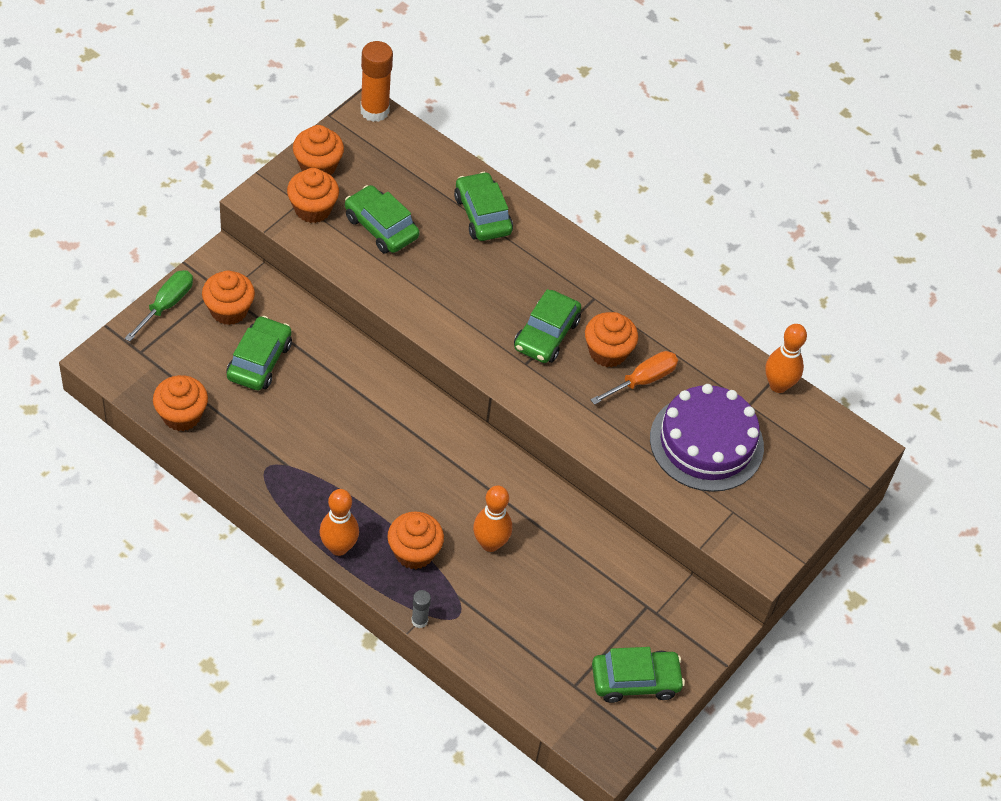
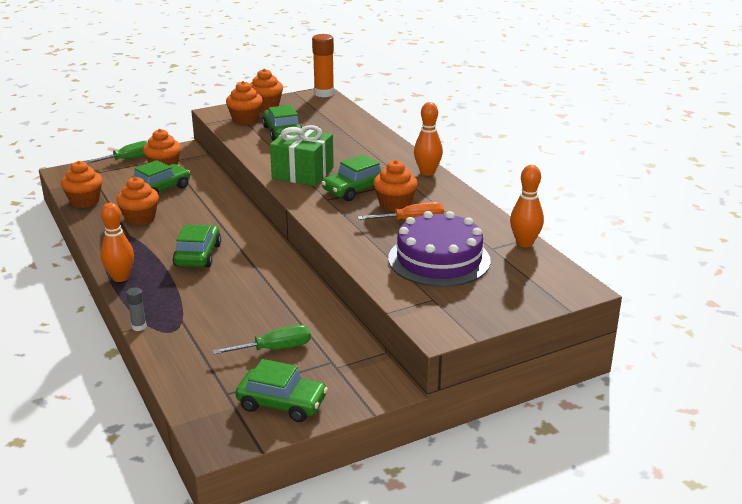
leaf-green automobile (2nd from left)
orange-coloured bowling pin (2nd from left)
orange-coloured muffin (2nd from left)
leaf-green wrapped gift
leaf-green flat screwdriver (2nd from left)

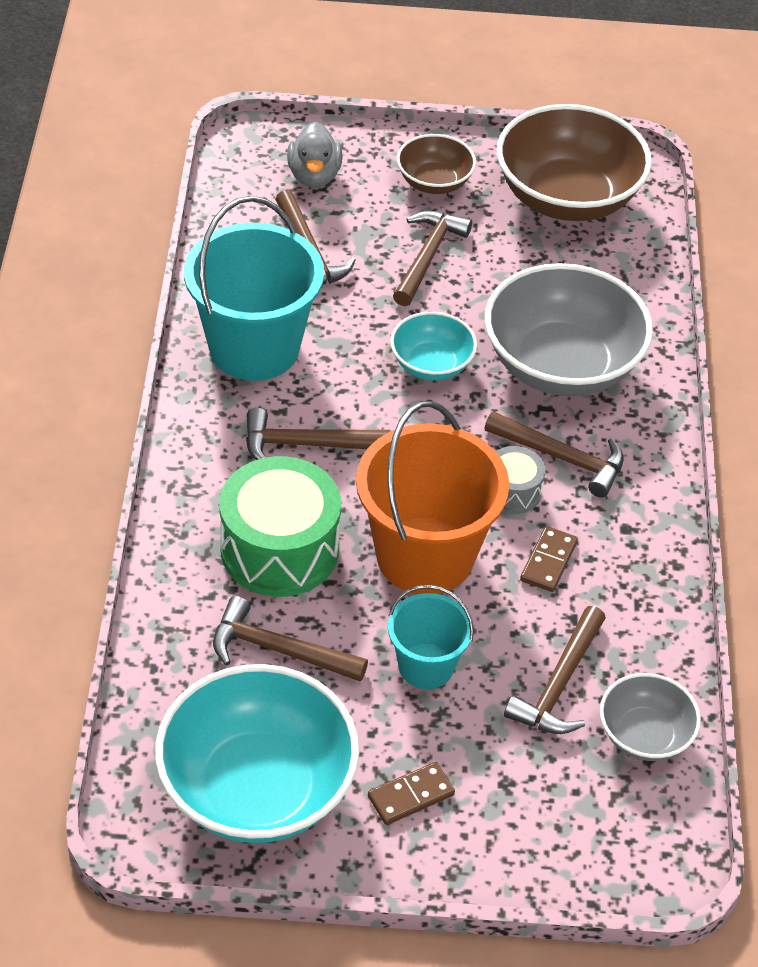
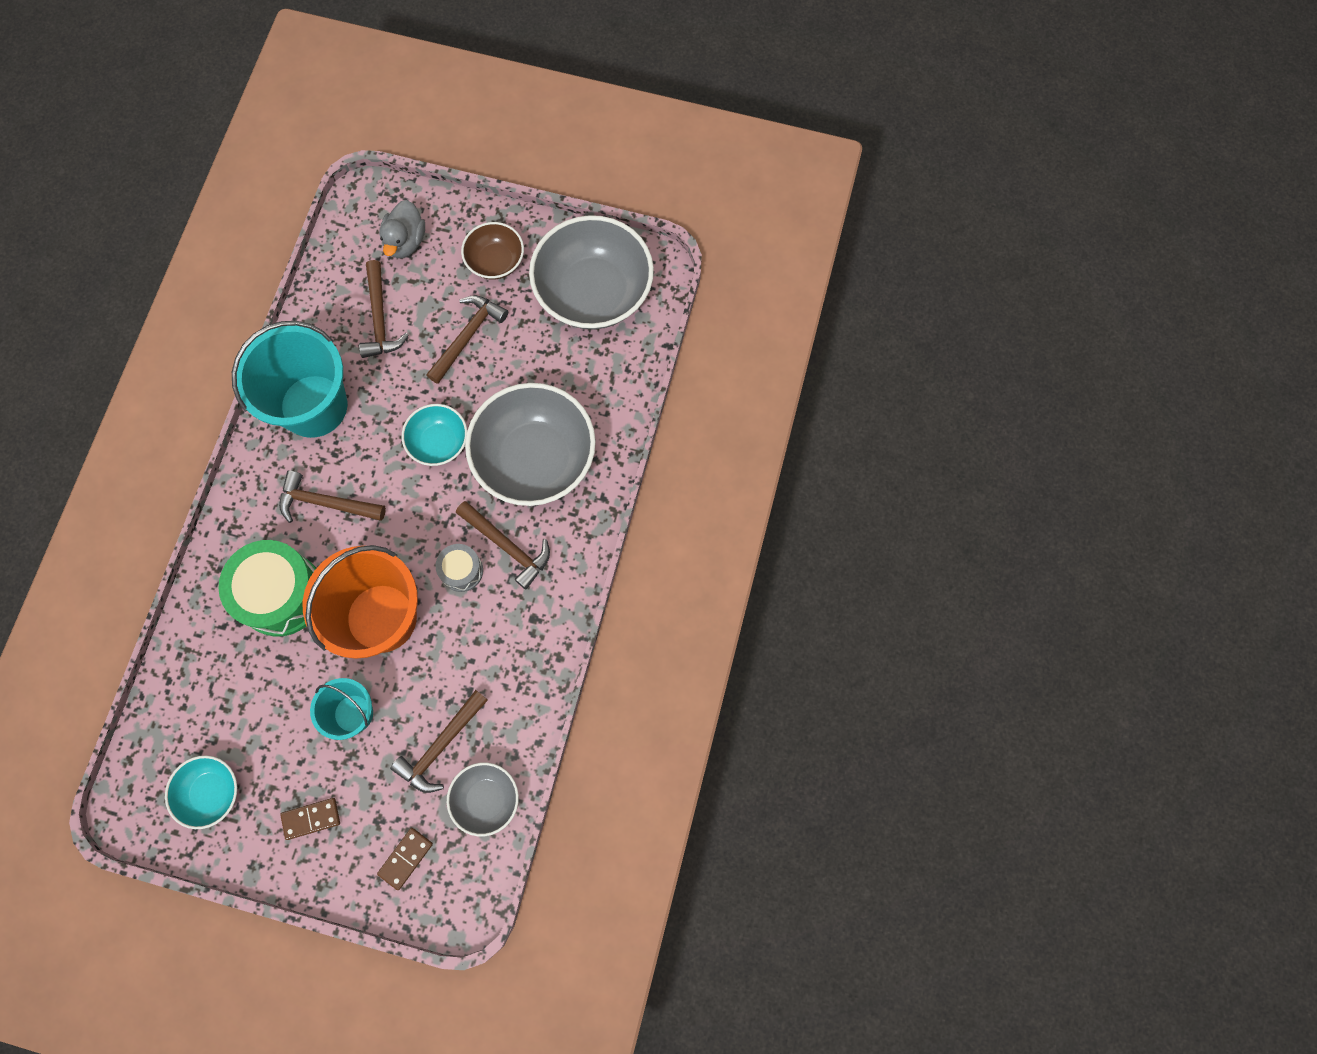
grey deep dish (3rd from left)
brown domino piece (2nd from left)
brown claw hammer (1st from left in the first image)
teal deep dish (1st from left)

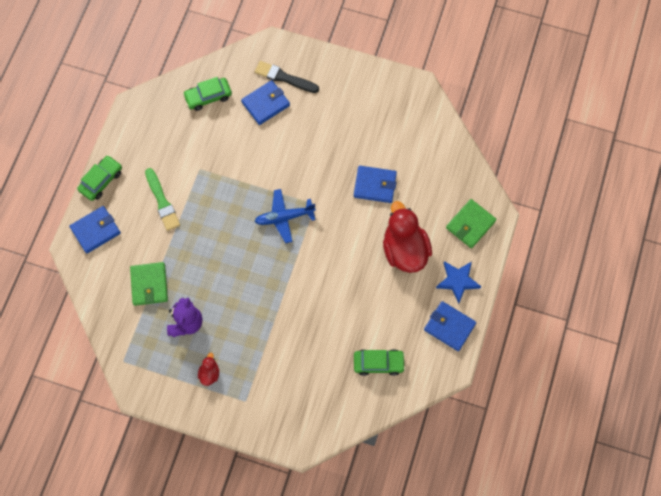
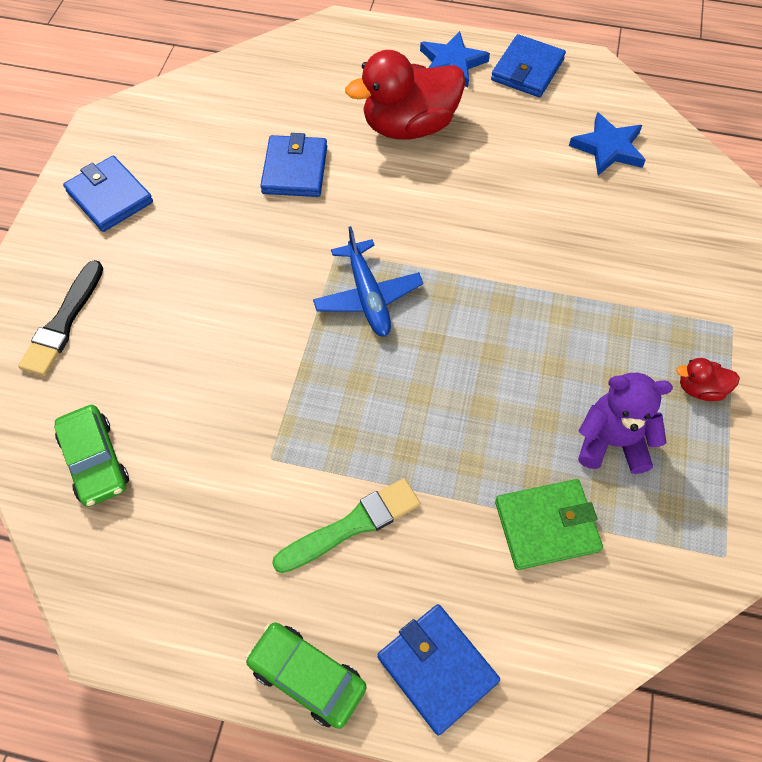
blue billfold (1st from left)
leaf-green billfold (2nd from left in the first image)
blue star (2nd from left)

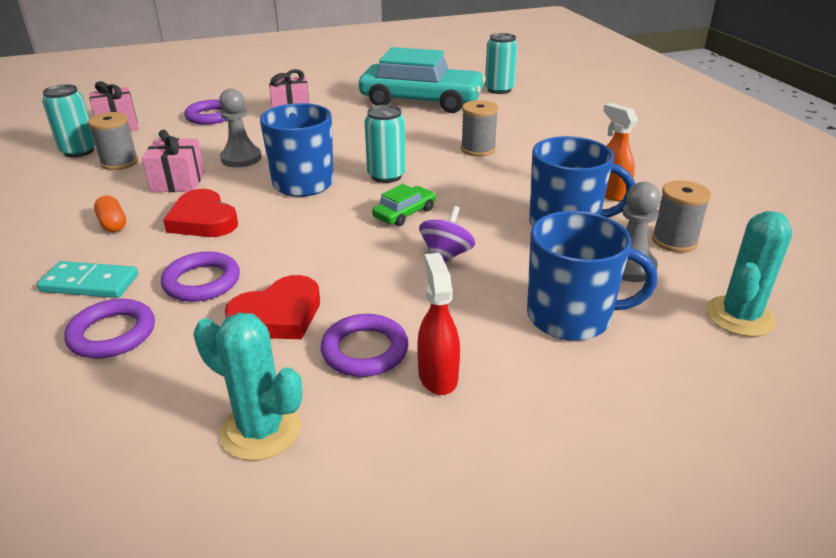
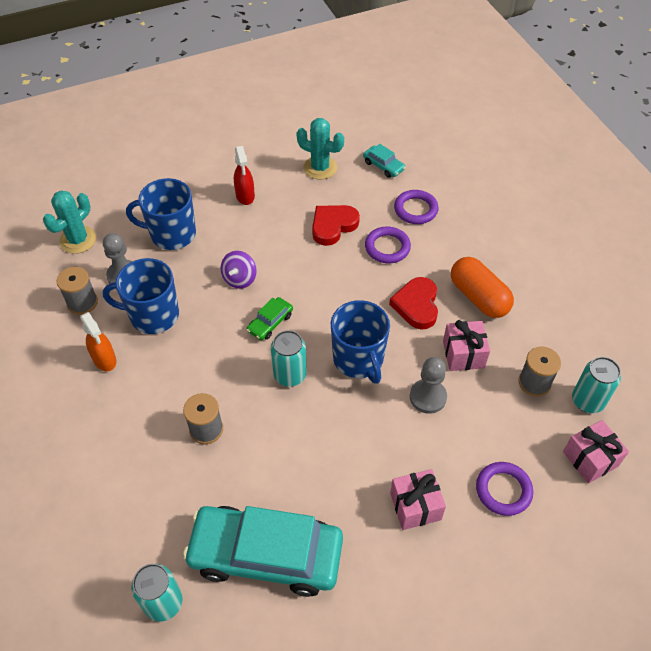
crimson love heart (2nd from left)
orange-coloured pill
teal domino piece
purple ring (4th from left in the first image)
teal automobile (2nd from left)

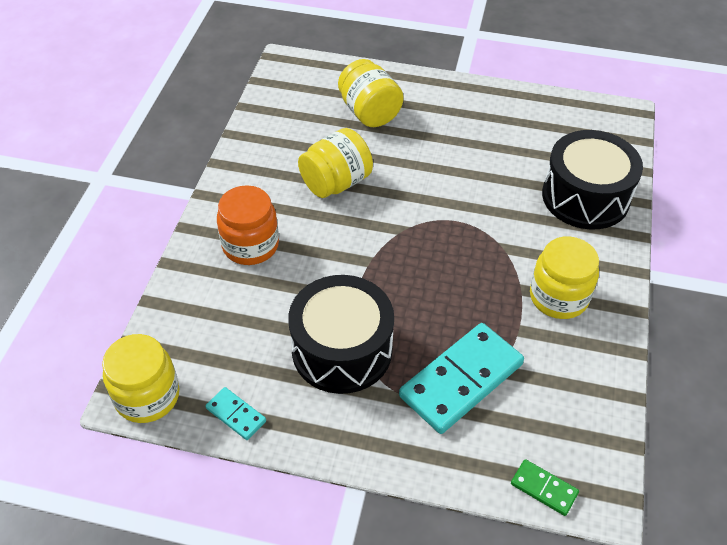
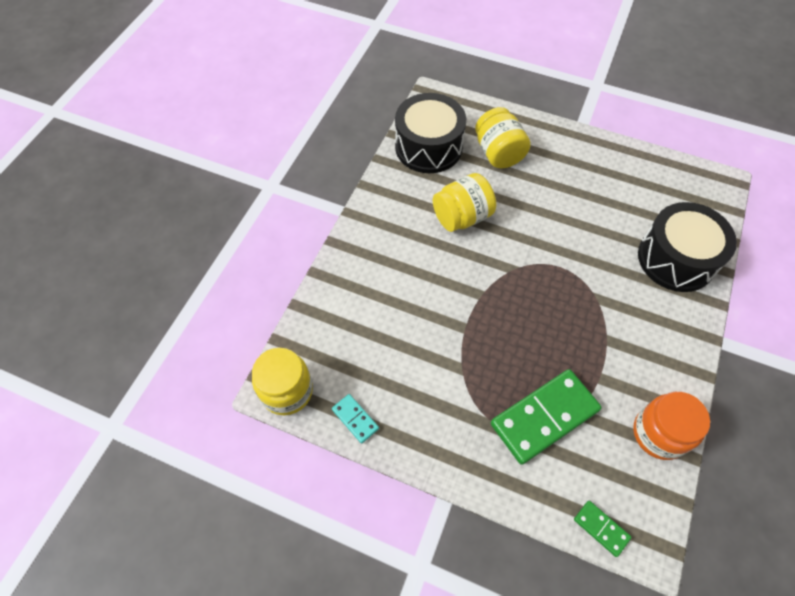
orange-coloured preserve jar
yellow preserve jar (4th from left in the first image)
jet-black snare drum (1st from left)
leaf-green domino piece (1st from left)

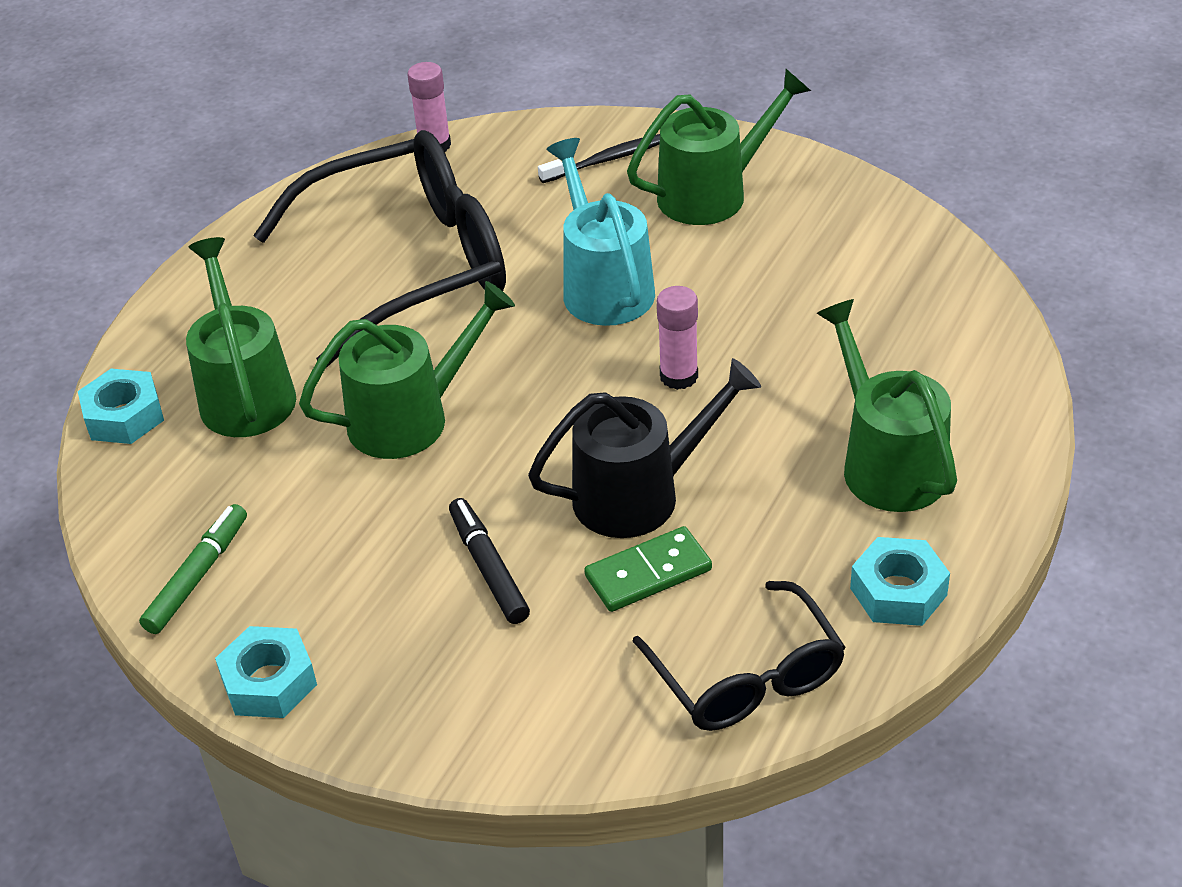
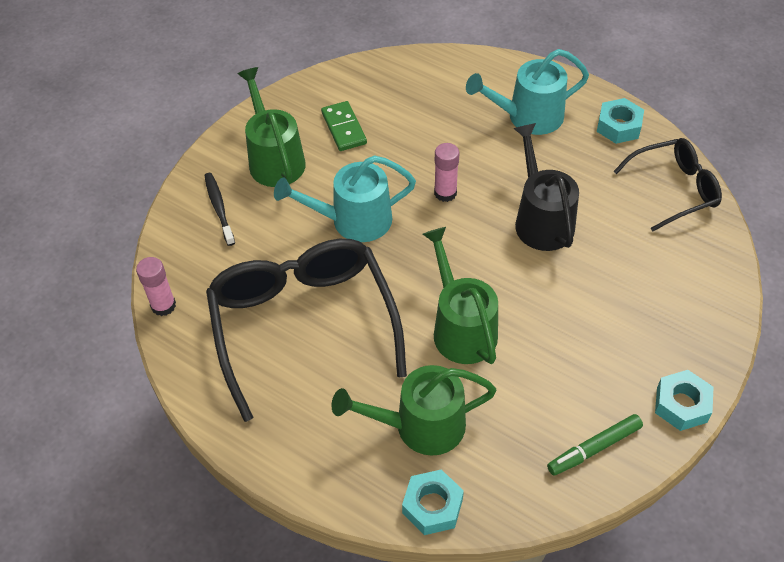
teal watering pot (2nd from left)
jet-black marker pen
leaf-green marker pen
leaf-green domino piece

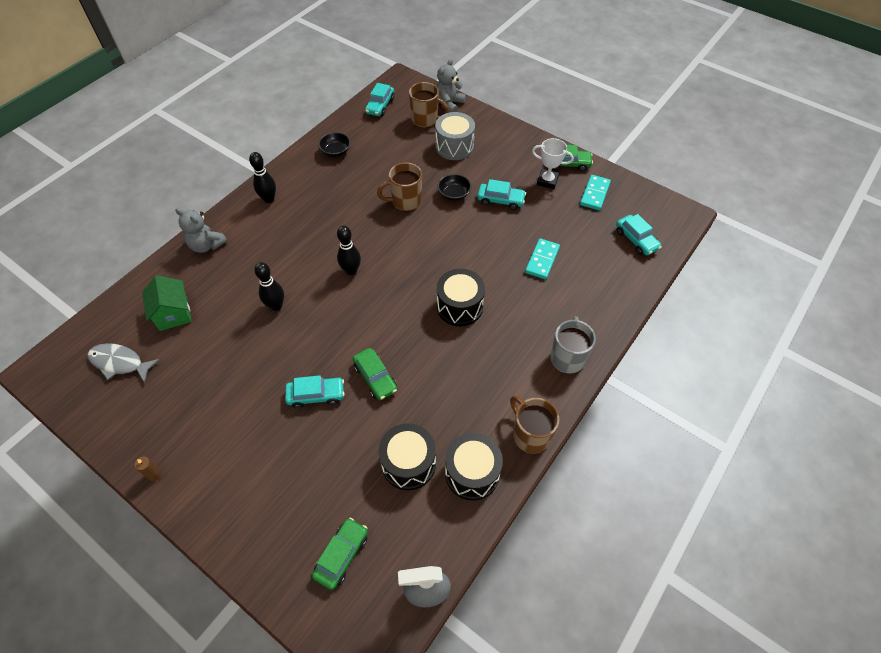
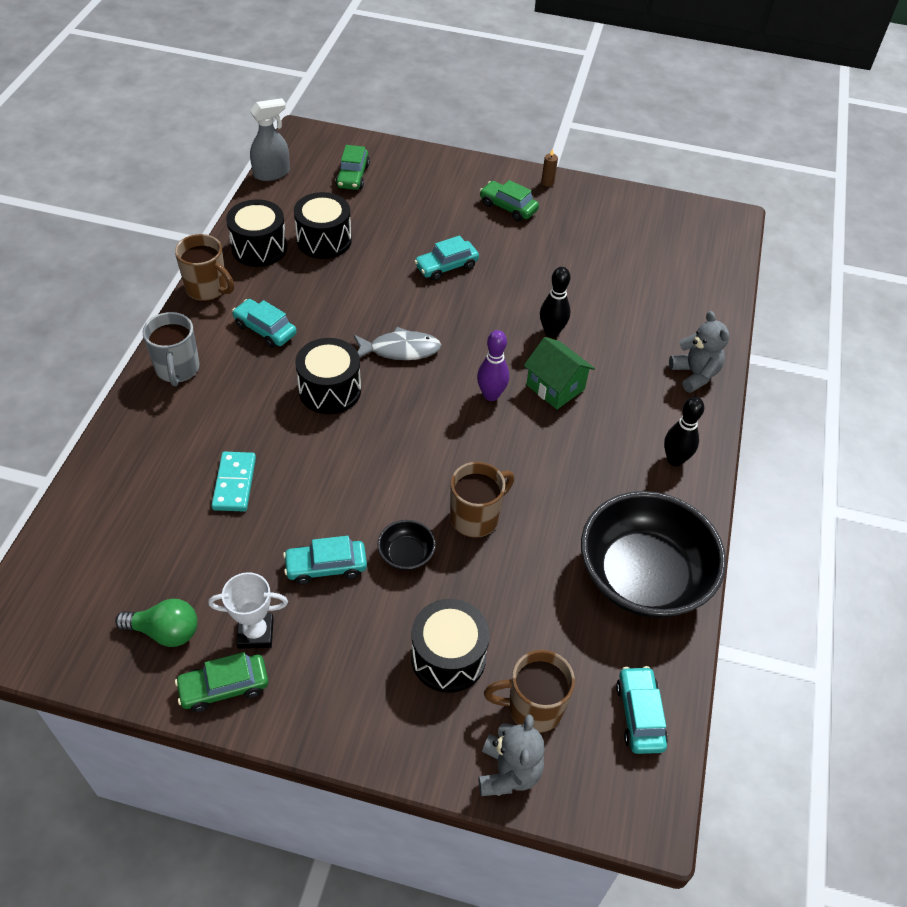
jet-black snare drum (4th from left)
jet-black deep dish (2nd from left)
leaf-green bulb
grey teddy bear (2nd from left)
teal automobile (1st from left)
purple bowling pin
leaf-green house
grey toy fish
leaf-green automobile (3rd from left)

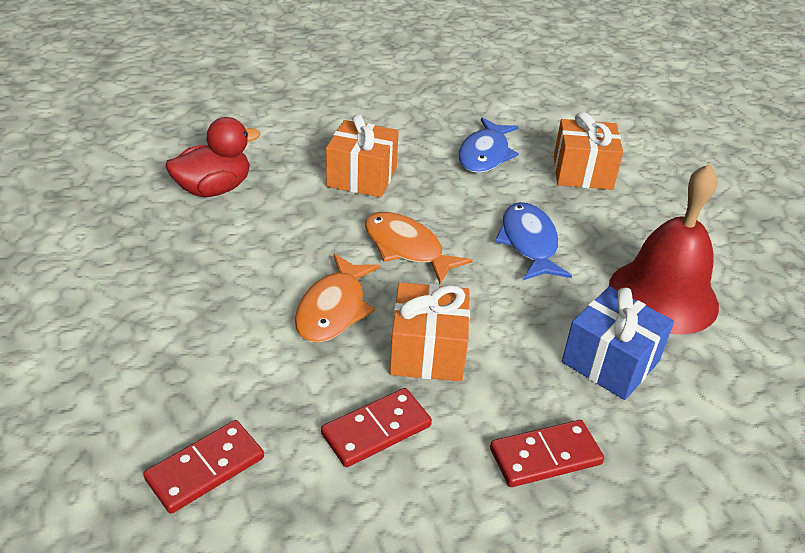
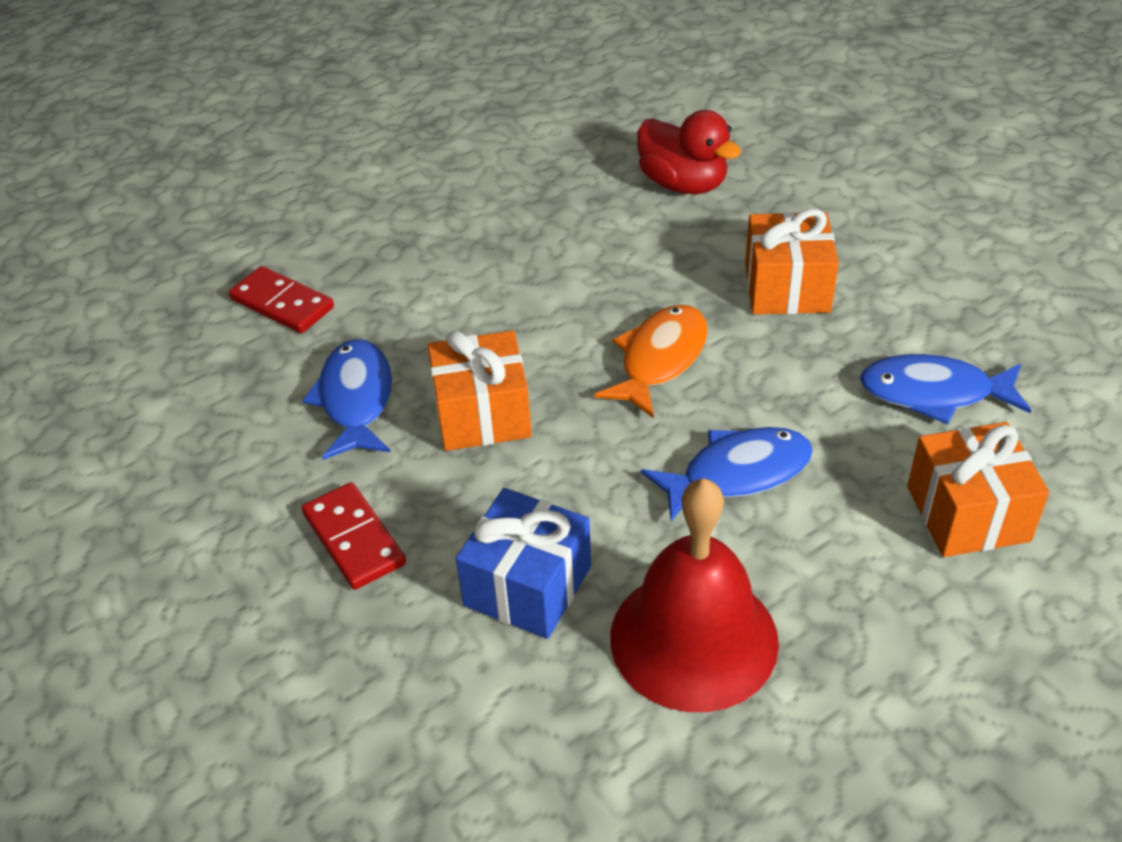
orange-coloured toy fish (1st from left in the first image)
blue toy fish (1st from left)

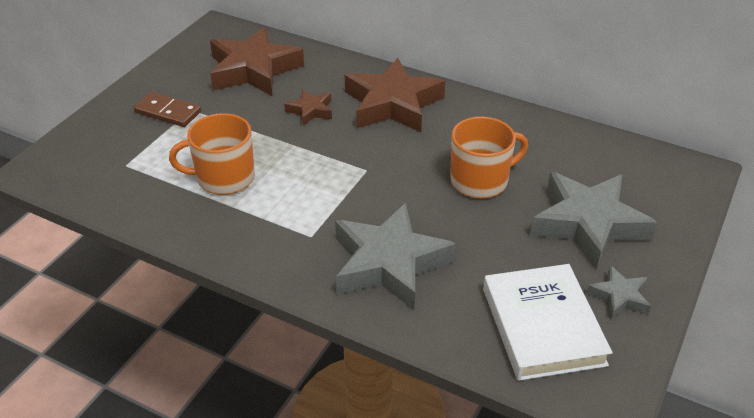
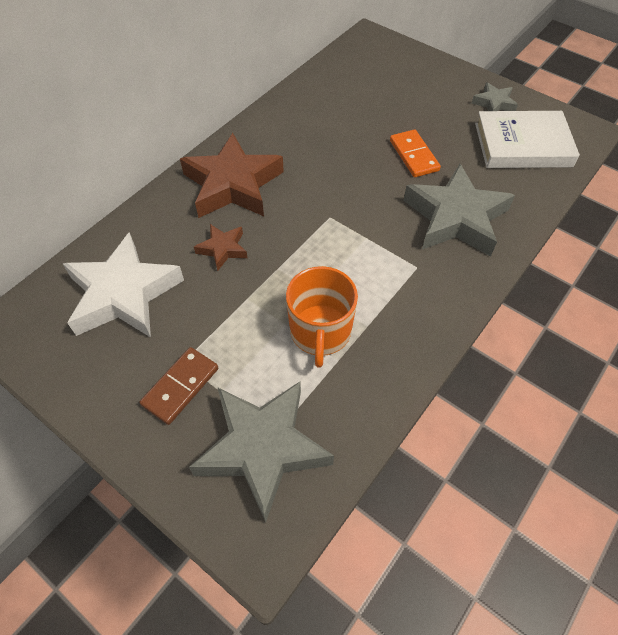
white star
orange-coloured mug (2nd from left in the first image)
grey star (1st from left)
orange-coloured domino piece

